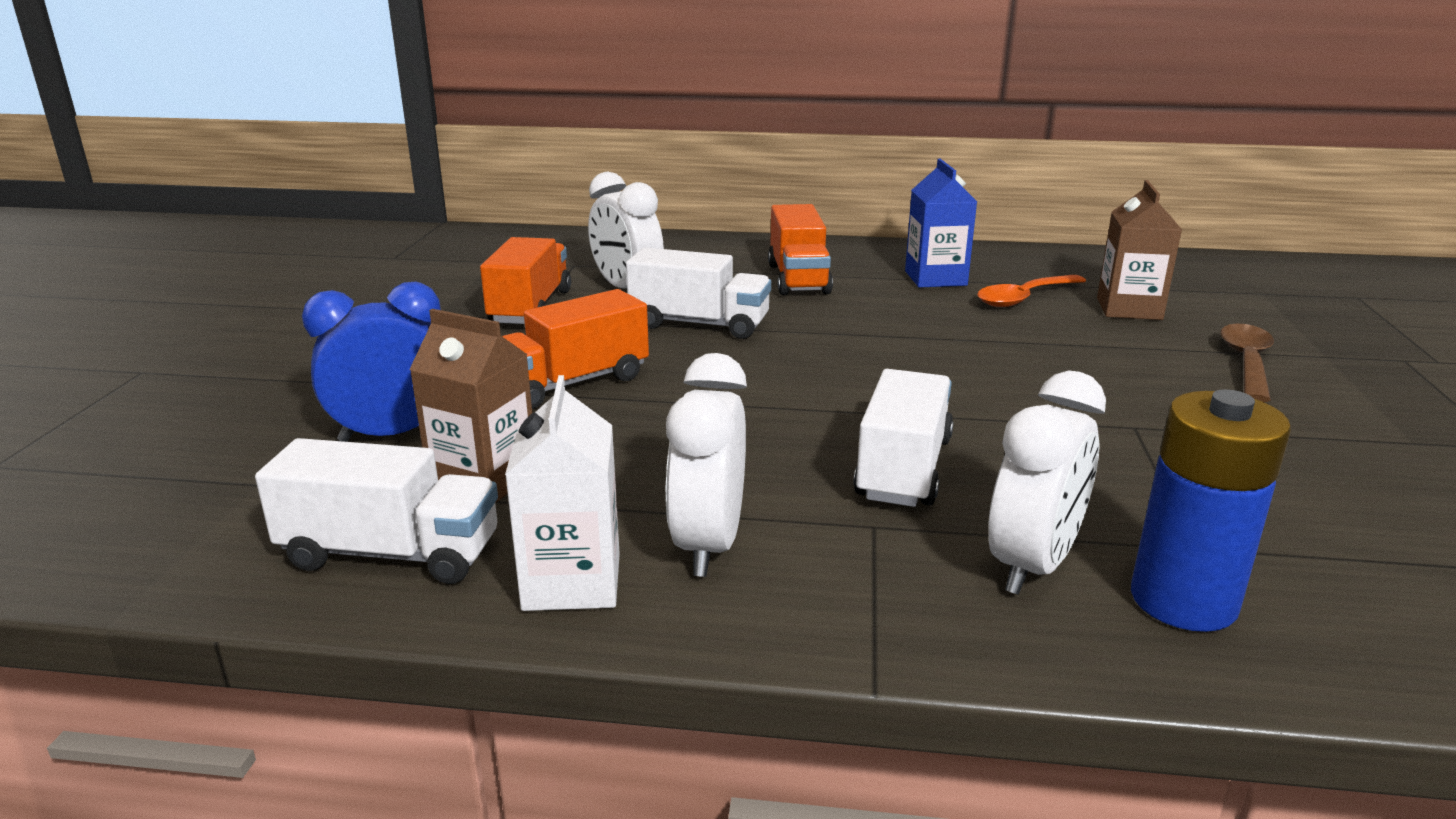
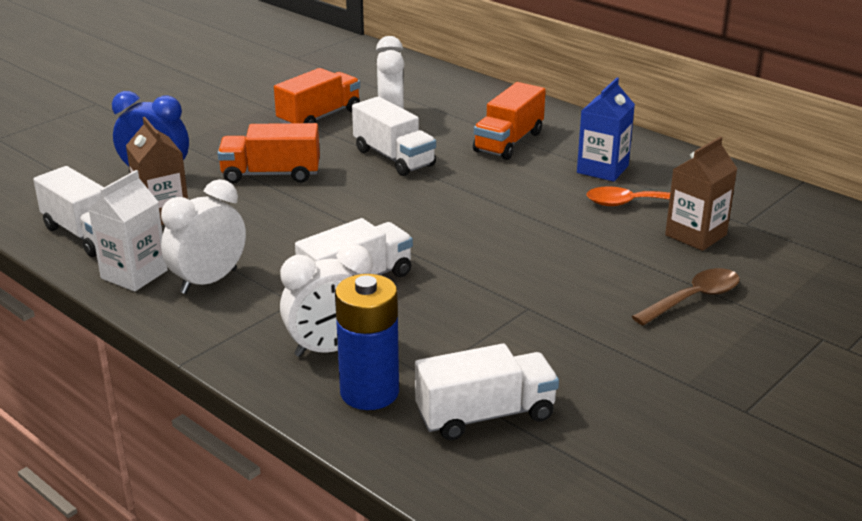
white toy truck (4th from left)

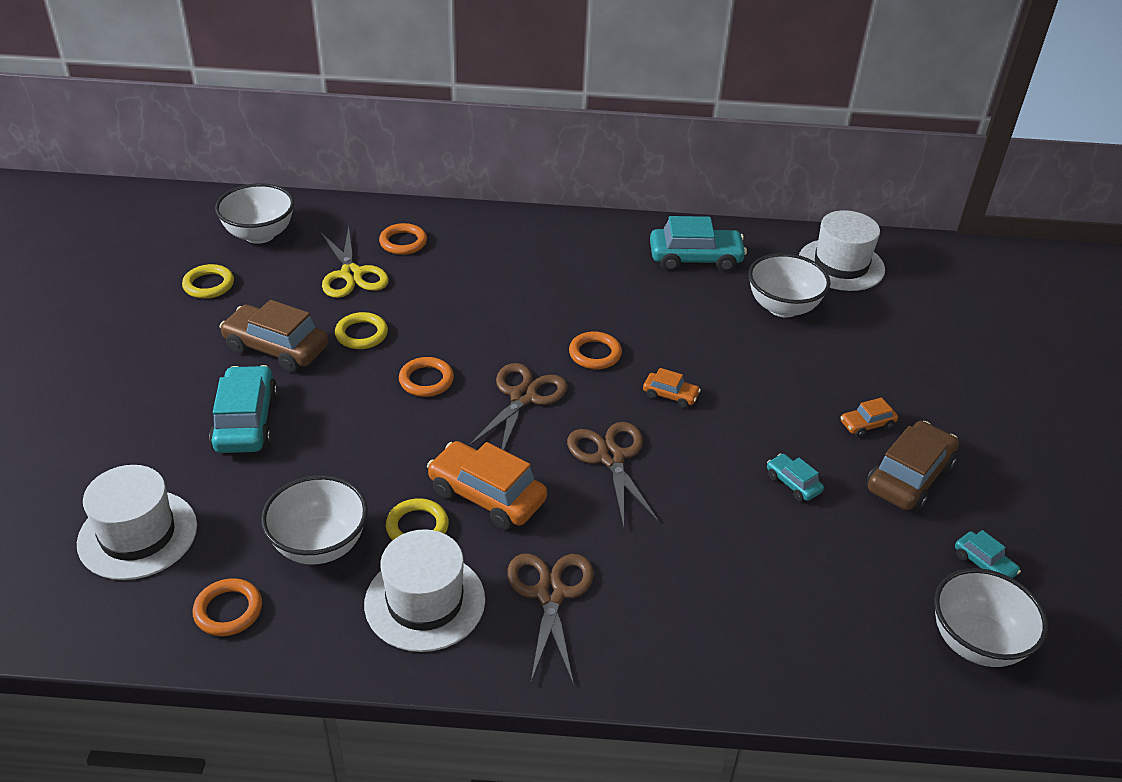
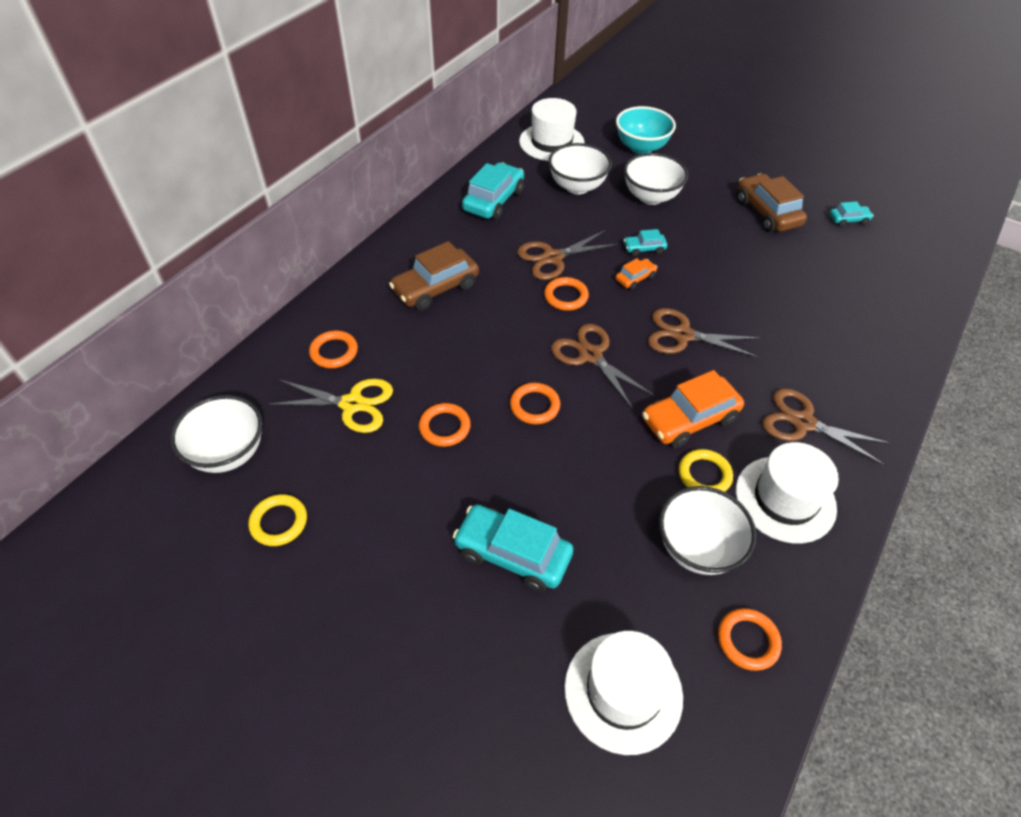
brown automobile (1st from left)
orange-coloured ring (2nd from left)
orange-coloured automobile (3rd from left in the first image)
teal automobile (3rd from left)
white deep dish (3rd from left)
teal deep dish
brown pair of scissors (1st from left)

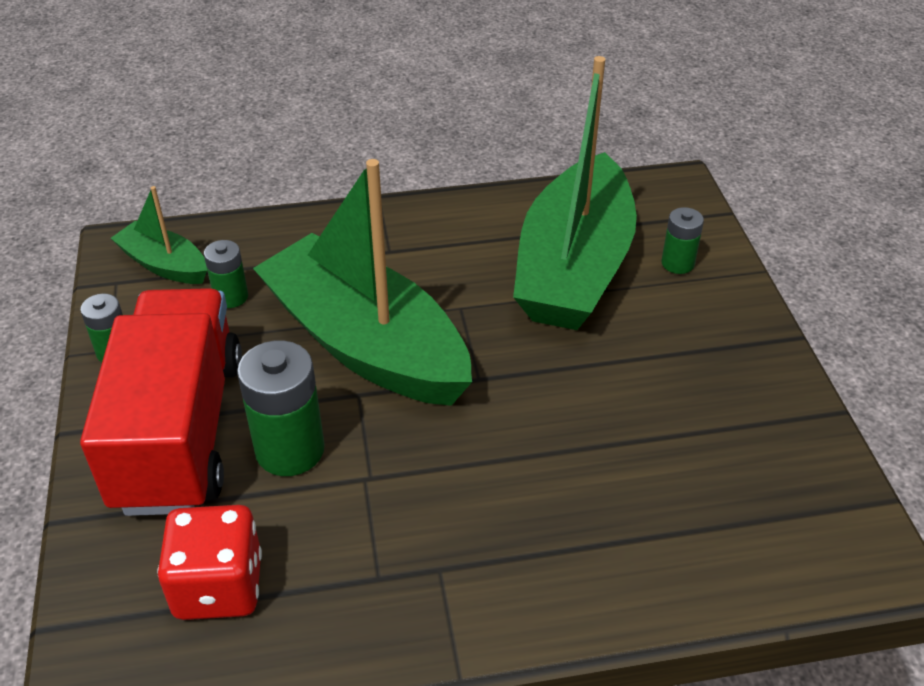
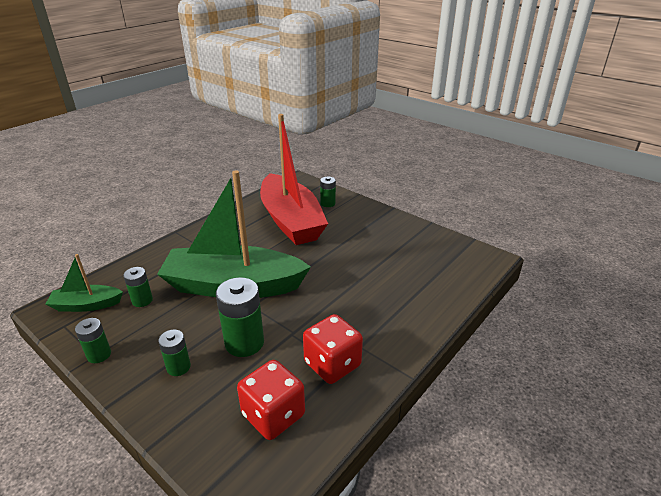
crimson toy boat
leaf-green battery (3rd from left)
crimson die (2nd from left)

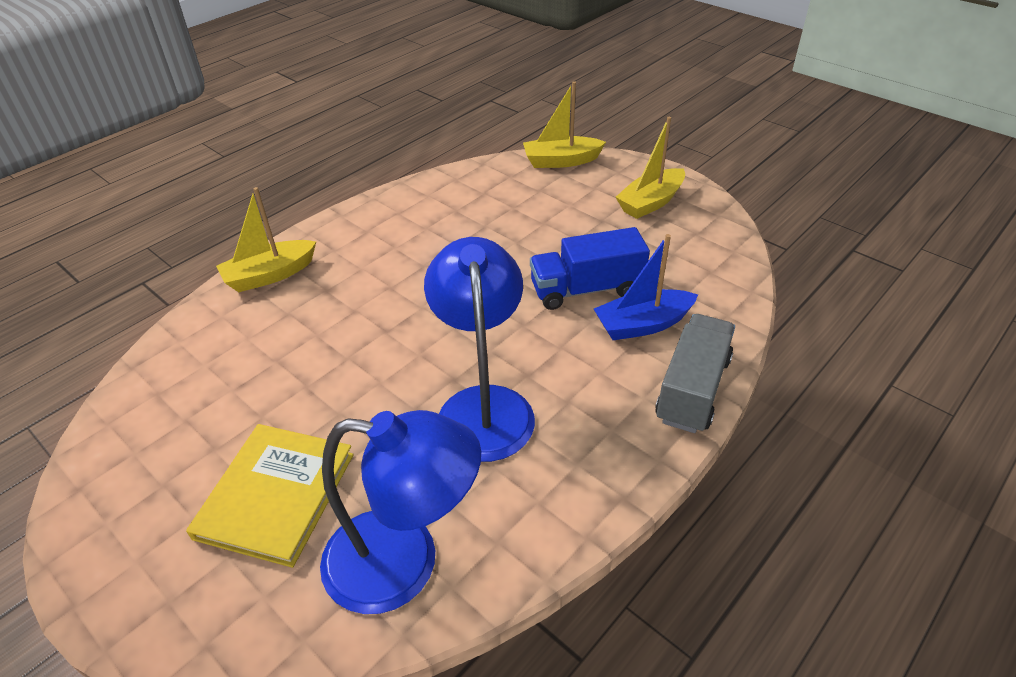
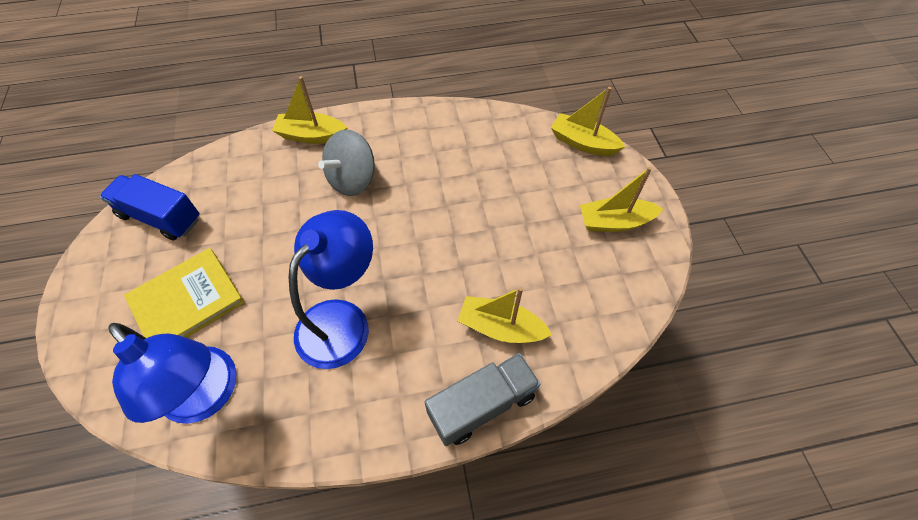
blue toy truck
yellow toy boat (2nd from left)
grey toy top

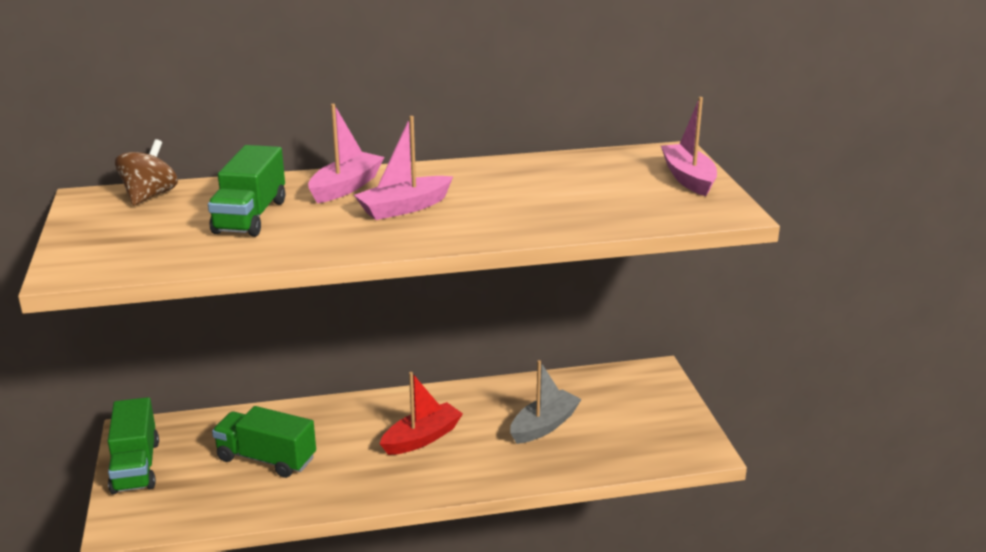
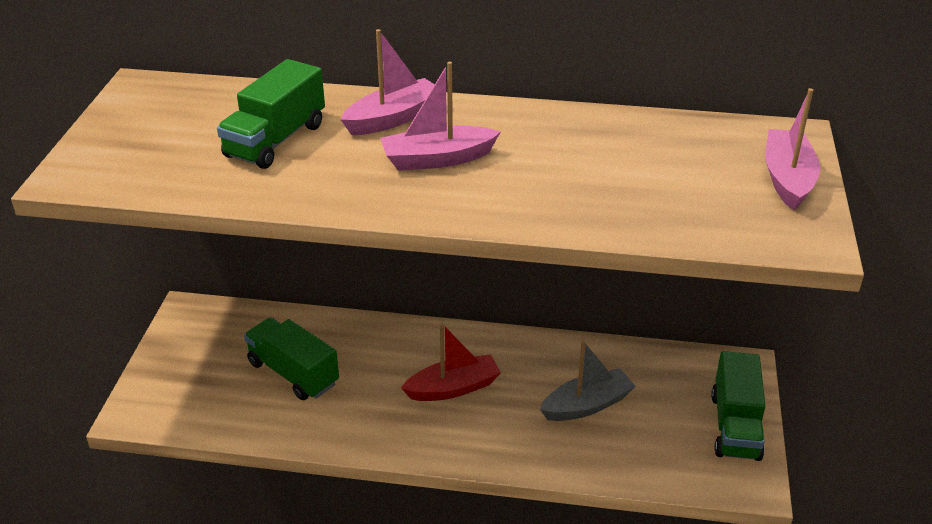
brown toy top
leaf-green toy truck (3rd from left)

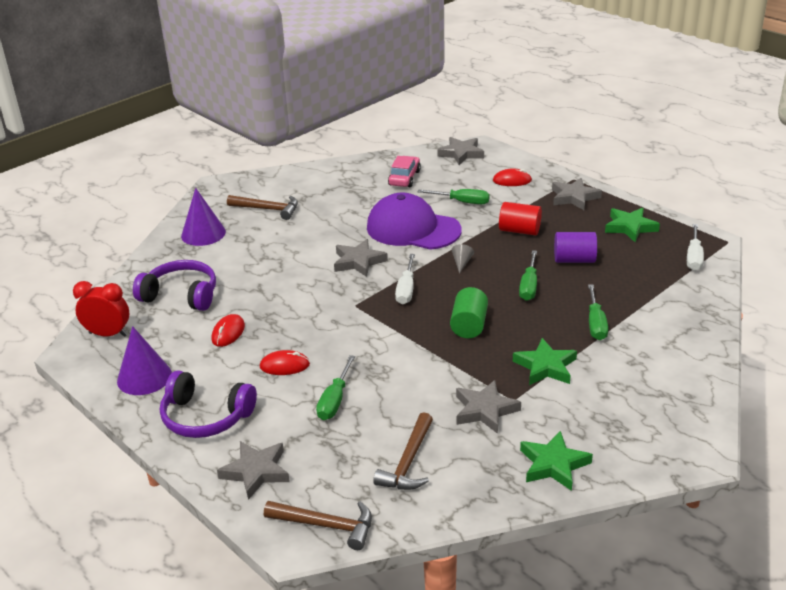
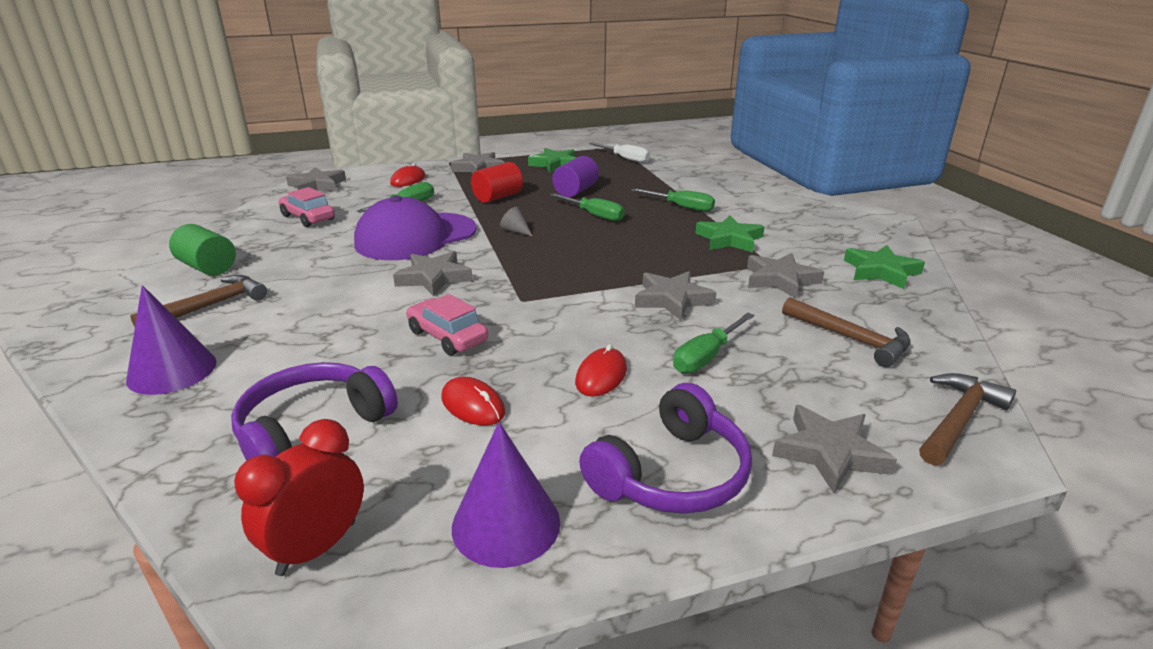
white flat screwdriver (1st from left in the first image)
leaf-green cylinder
leaf-green flat screwdriver (4th from left)
grey star (4th from left)
pink automobile (2nd from left)

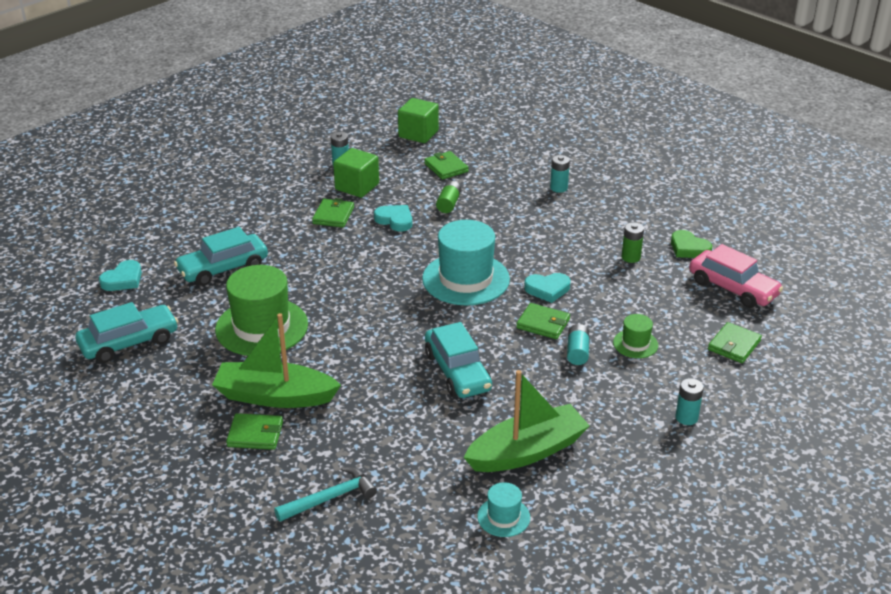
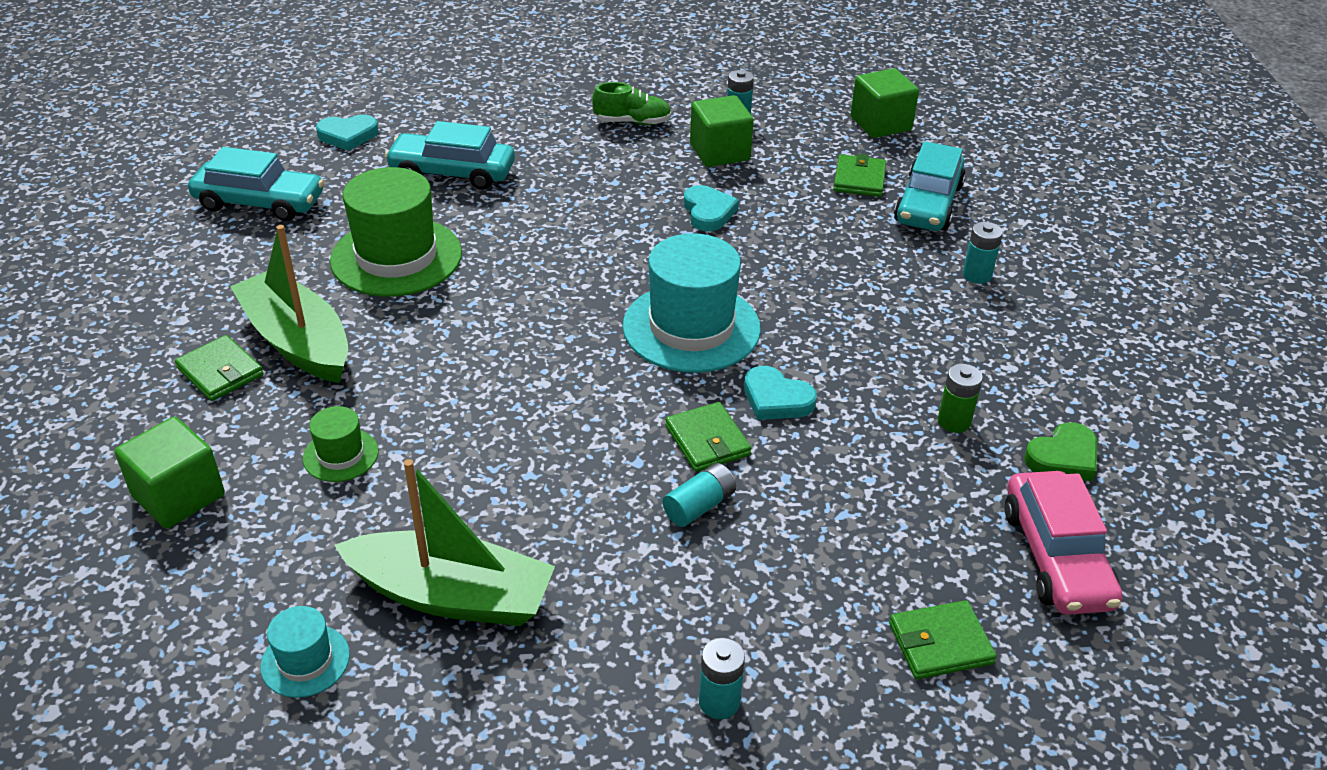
leaf-green battery (1st from left in the first image)
leaf-green billfold (2nd from left in the first image)
leaf-green love heart
leaf-green tall hat (1st from left)
teal automobile (3rd from left)
leaf-green block (1st from left)
leaf-green sneaker

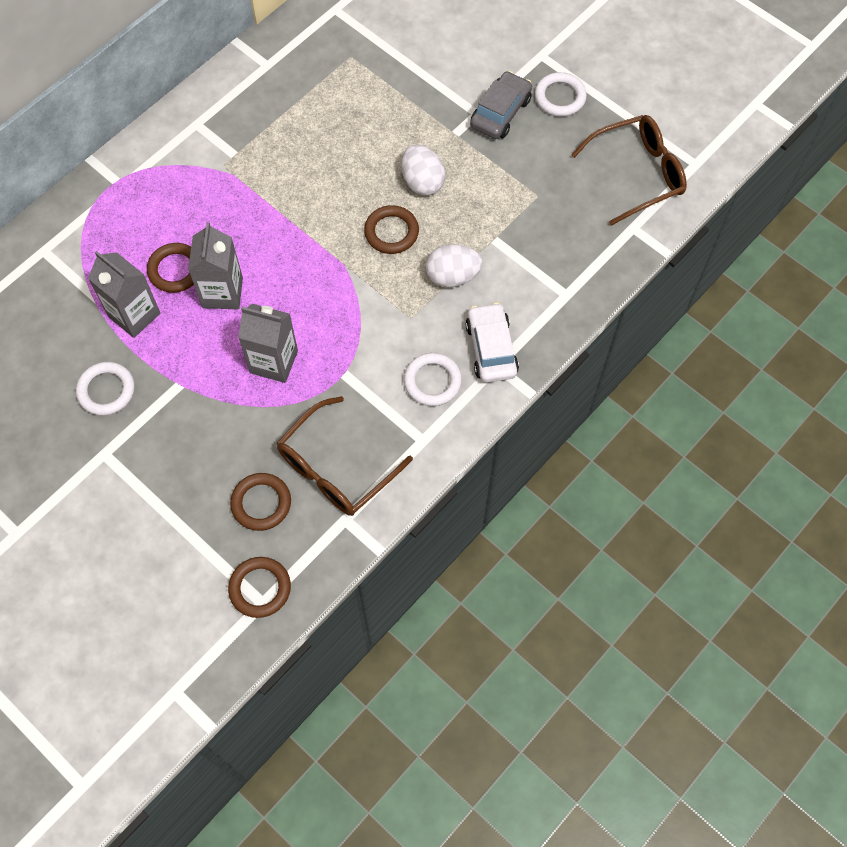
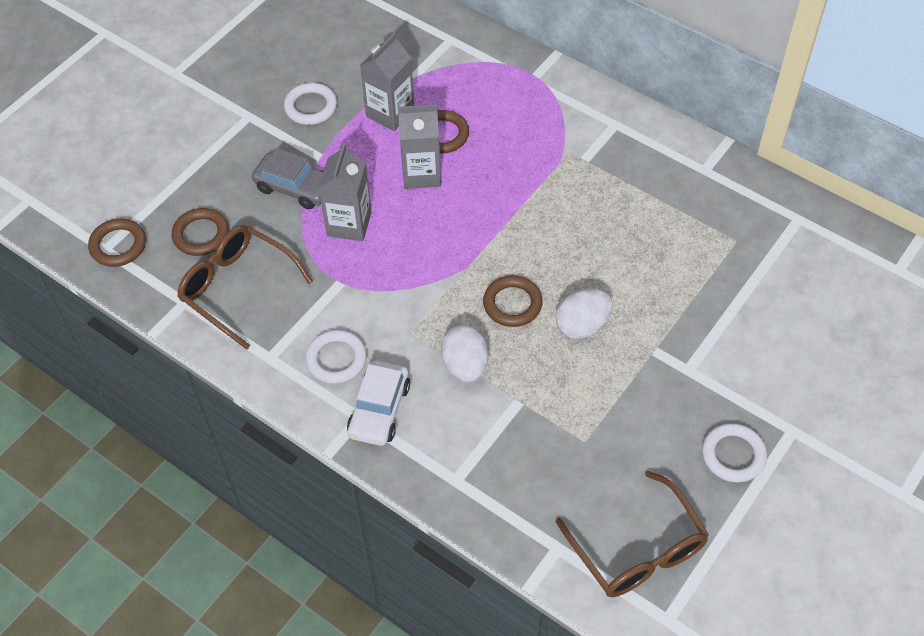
grey automobile
white automobile

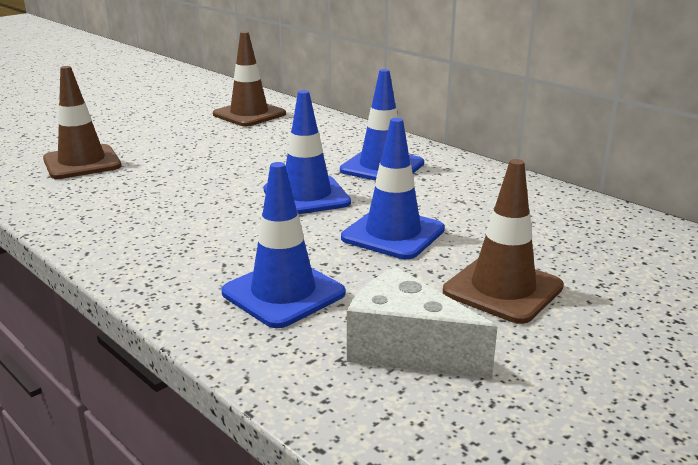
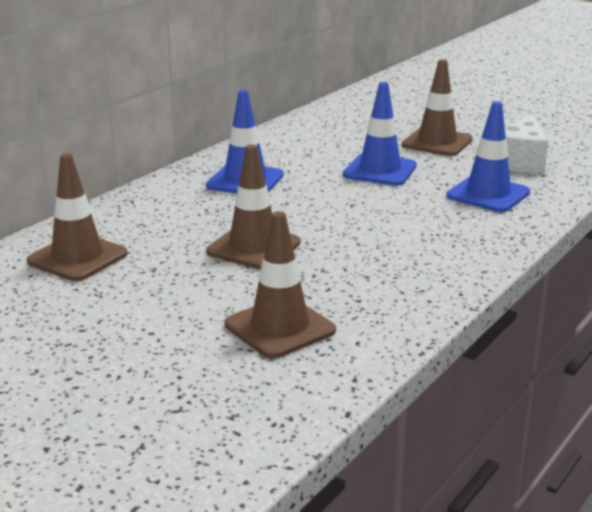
blue road cone (2nd from left in the first image)
brown road cone (2nd from left)

